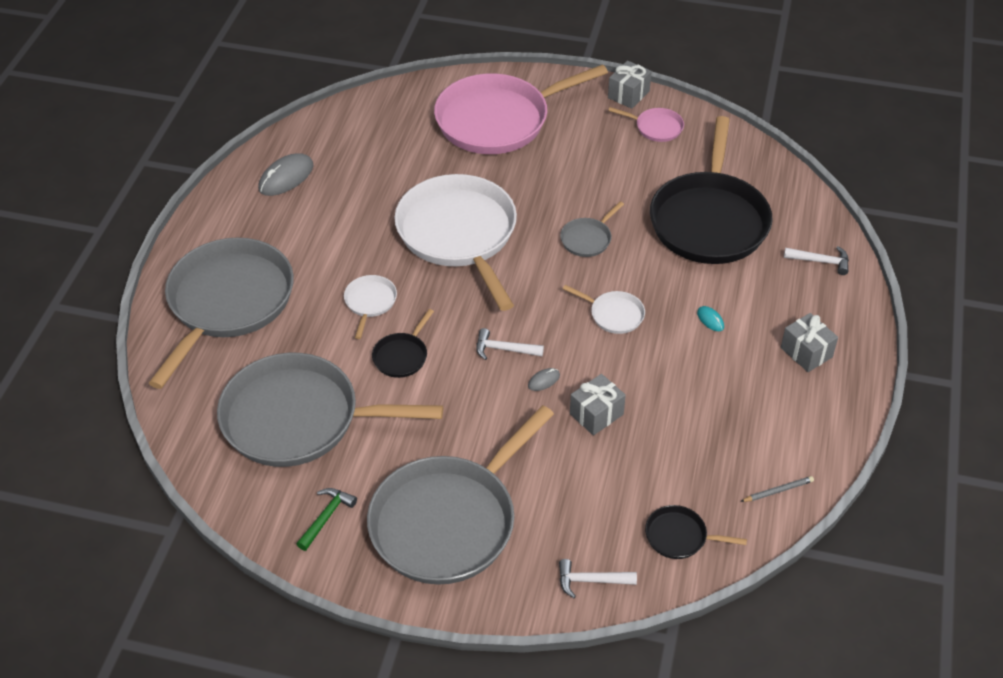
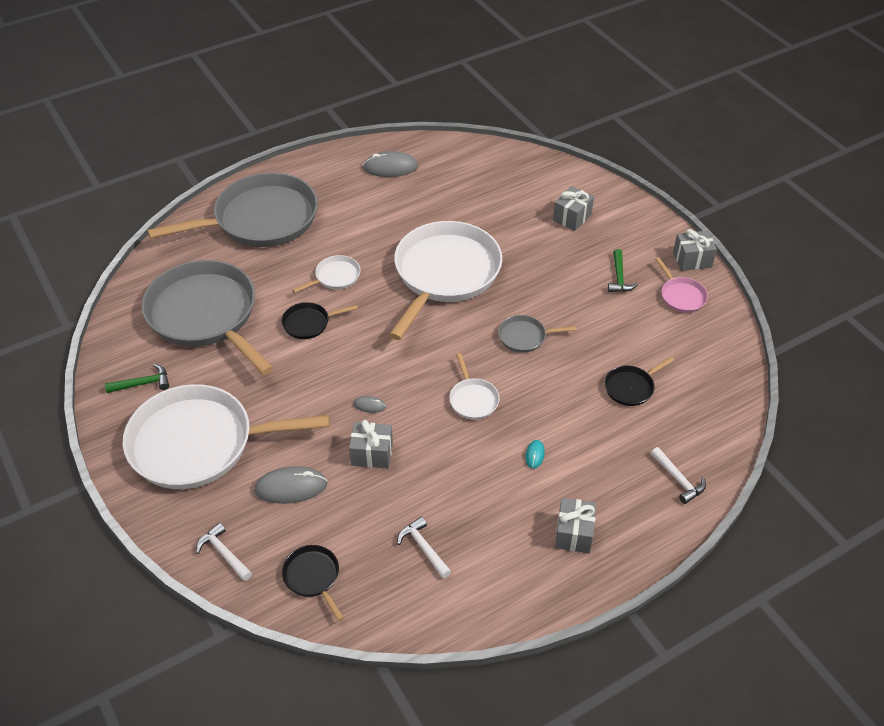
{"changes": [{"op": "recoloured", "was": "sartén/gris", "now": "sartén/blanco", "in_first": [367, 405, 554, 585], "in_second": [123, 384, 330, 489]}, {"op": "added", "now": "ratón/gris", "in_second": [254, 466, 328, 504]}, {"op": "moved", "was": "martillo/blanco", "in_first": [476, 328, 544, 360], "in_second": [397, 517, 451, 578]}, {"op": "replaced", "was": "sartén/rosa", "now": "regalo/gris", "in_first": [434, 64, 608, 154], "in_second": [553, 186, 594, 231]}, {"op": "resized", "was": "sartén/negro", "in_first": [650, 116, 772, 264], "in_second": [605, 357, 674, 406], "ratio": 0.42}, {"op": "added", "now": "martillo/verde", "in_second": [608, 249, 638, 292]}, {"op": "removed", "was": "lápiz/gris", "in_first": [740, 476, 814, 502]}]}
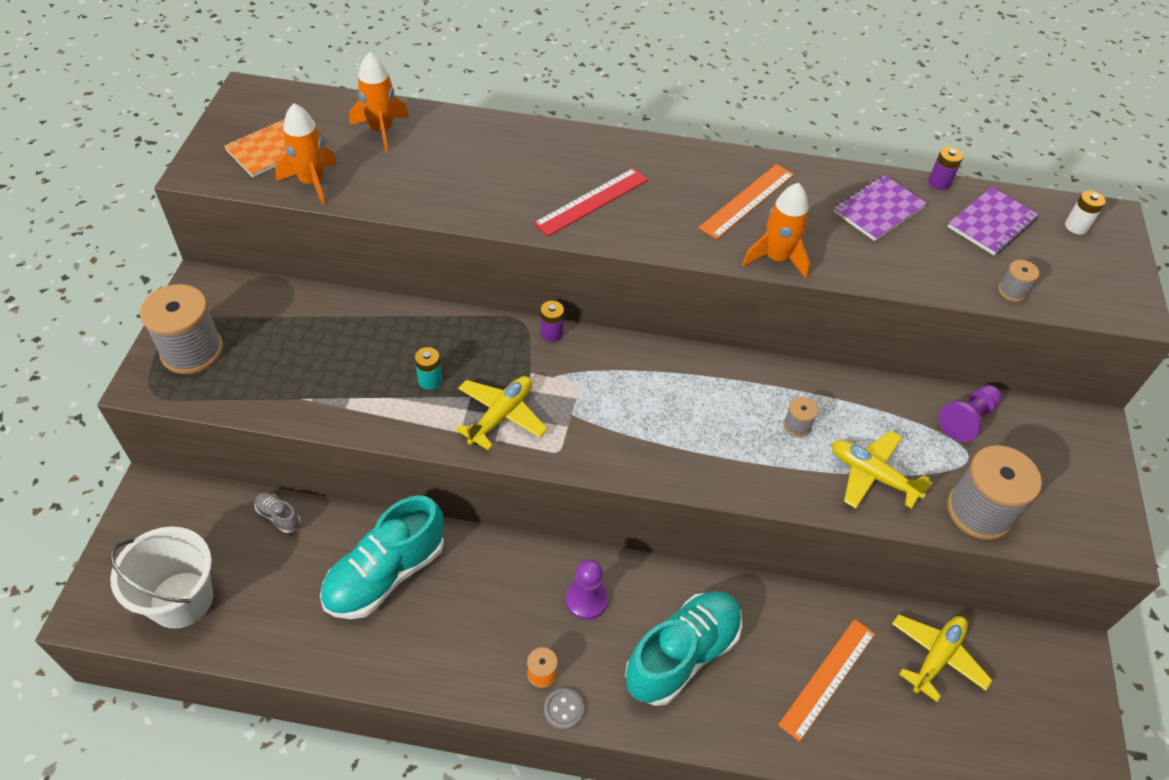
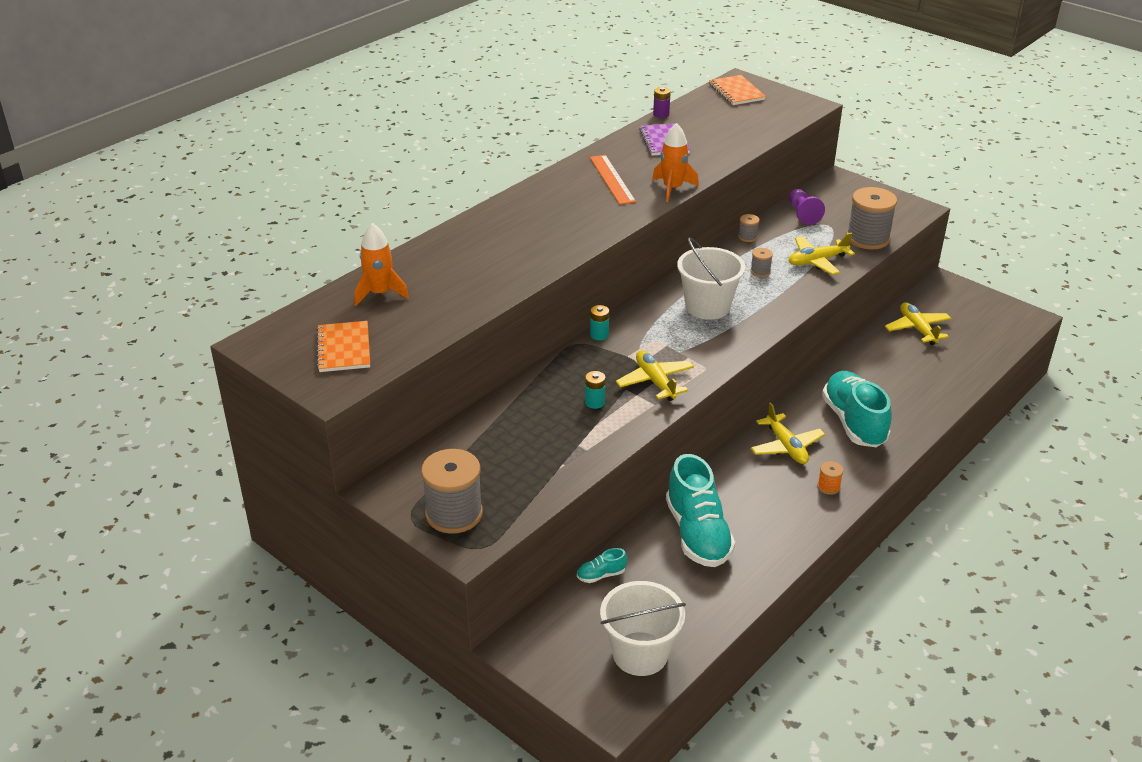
{"changes": [{"op": "recoloured", "was": "zapato/gris", "now": "zapato/turquesa", "in_first": [255, 492, 300, 533], "in_second": [577, 548, 627, 583]}, {"op": "recoloured", "was": "pila/morado", "now": "pila/turquesa", "in_first": [540, 301, 564, 342], "in_second": [590, 305, 609, 340]}, {"op": "added", "now": "balde/blanco", "in_second": [677, 237, 745, 320]}, {"op": "replaced", "was": "pila/blanco", "now": "cuaderno/naranja", "in_first": [1065, 190, 1106, 234], "in_second": [709, 75, 766, 105]}, {"op": "moved", "was": "carrete/gris", "in_first": [998, 260, 1039, 302], "in_second": [738, 214, 760, 242]}, {"op": "replaced", "was": "peón/morado", "now": "avión/amarillo", "in_first": [566, 559, 608, 620], "in_second": [751, 402, 825, 464]}, {"op": "removed", "was": "cohete/naranja", "in_first": [275, 103, 337, 205]}, {"op": "removed", "was": "regla/rojo", "in_first": [533, 168, 648, 236]}, {"op": "removed", "was": "botón/gris", "in_first": [544, 688, 584, 730]}, {"op": "removed", "was": "regla/naranja", "in_first": [778, 619, 875, 742]}, {"op": "removed", "was": "cuaderno/morado", "in_first": [948, 187, 1039, 255]}]}
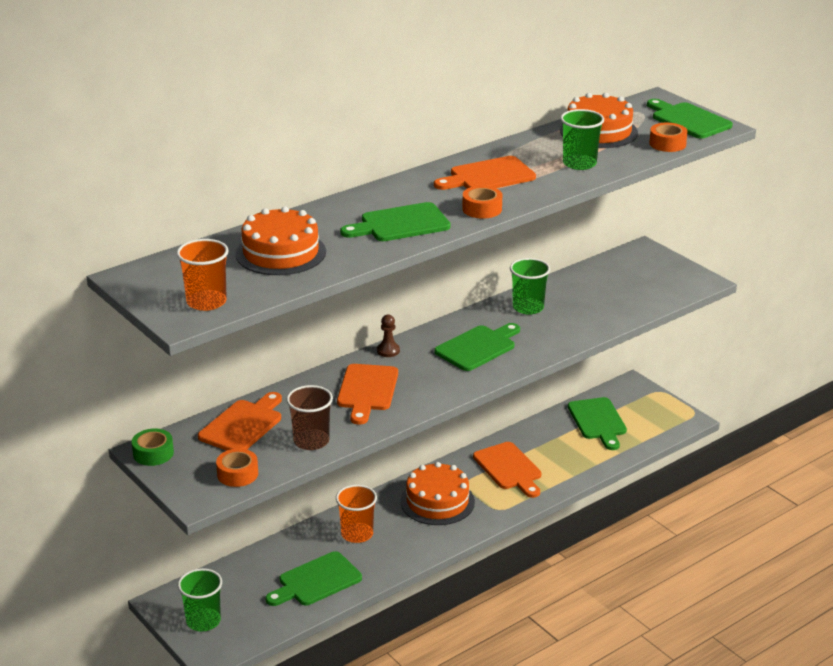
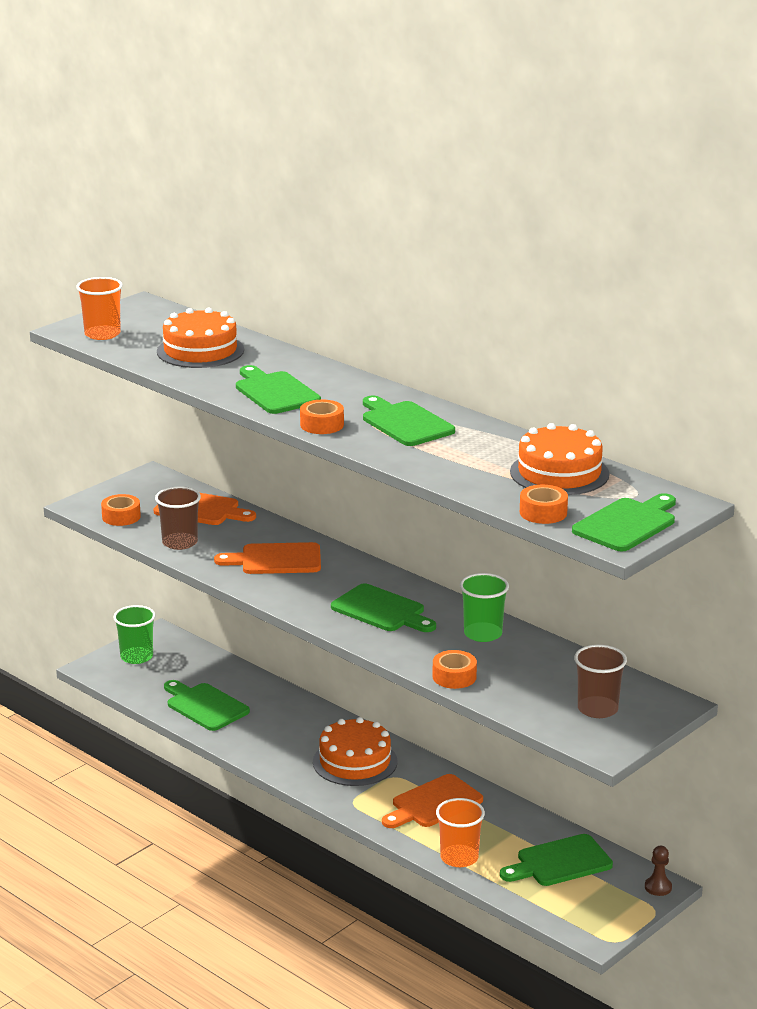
{"changes": [{"op": "recoloured", "was": "tabla de cortar/naranja", "now": "tabla de cortar/verde", "in_first": [434, 156, 536, 190], "in_second": [363, 396, 455, 446]}, {"op": "added", "now": "cinta adhesiva/naranja", "in_second": [432, 650, 477, 689]}, {"op": "moved", "was": "vaso/naranja", "in_first": [336, 485, 377, 543], "in_second": [436, 798, 485, 867]}, {"op": "added", "now": "vaso/marrón", "in_second": [574, 645, 627, 718]}, {"op": "moved", "was": "peón/marrón", "in_first": [377, 314, 400, 357], "in_second": [645, 846, 672, 896]}, {"op": "removed", "was": "cinta adhesiva/verde", "in_first": [132, 428, 174, 466]}, {"op": "removed", "was": "vaso/verde", "in_first": [560, 109, 604, 170]}]}
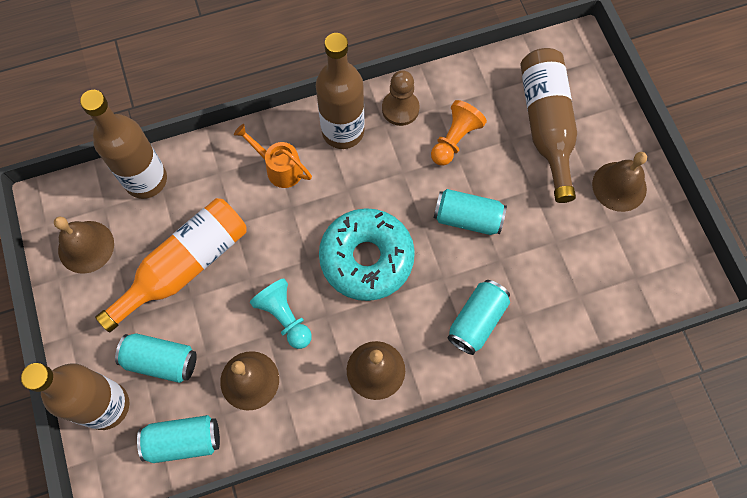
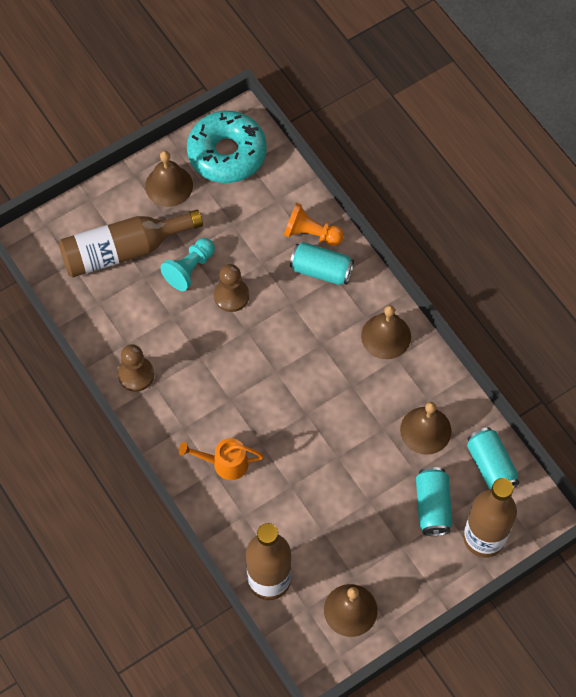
{"changes": [{"op": "moved", "was": "peón/turquesa", "in_first": [250, 278, 312, 349], "in_second": [160, 238, 215, 291]}, {"op": "turned", "was": "regadera/naranja", "in_first": [234, 124, 312, 188], "in_second": [179, 438, 264, 480], "clockwise": 75}, {"op": "moved", "was": "rosquilla/turquesa", "in_first": [319, 208, 415, 301], "in_second": [187, 111, 267, 183]}, {"op": "replaced", "was": "lata/turquesa", "now": "peón/marrón", "in_first": [434, 189, 507, 235], "in_second": [214, 264, 249, 312]}, {"op": "moved", "was": "peón/naranja", "in_first": [431, 100, 487, 166], "in_second": [284, 203, 344, 246]}, {"op": "removed", "was": "botella/naranja", "in_first": [95, 198, 247, 333]}, {"op": "removed", "was": "botella/marrón", "in_first": [316, 33, 365, 149]}]}
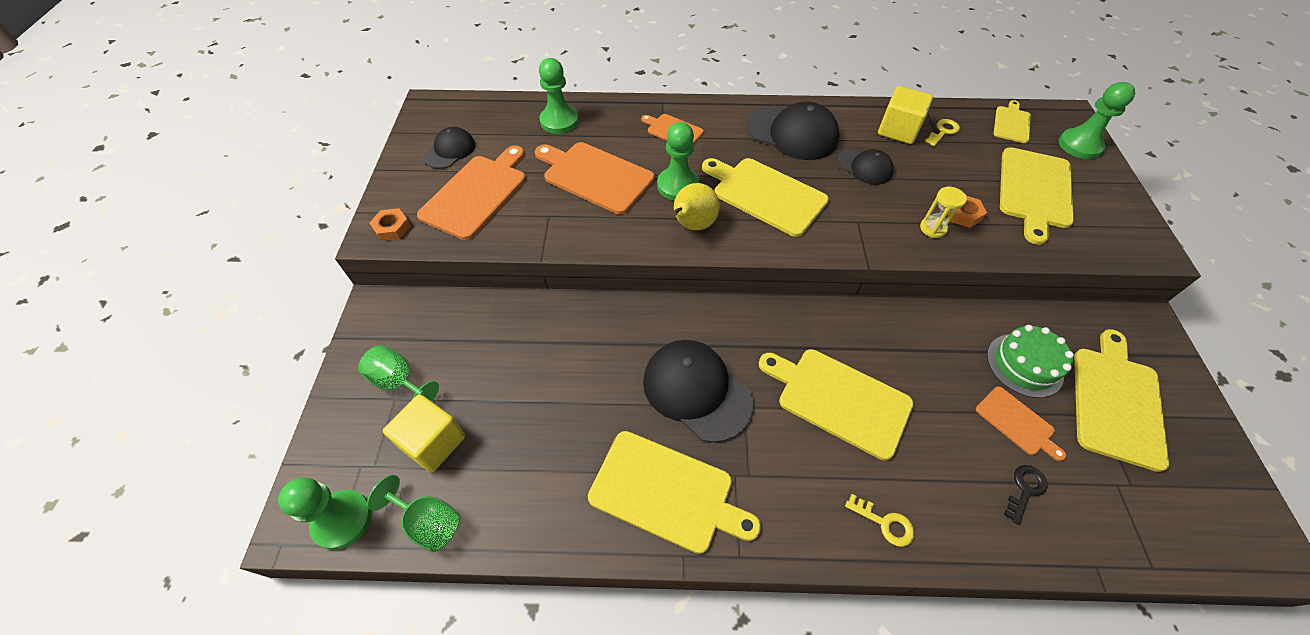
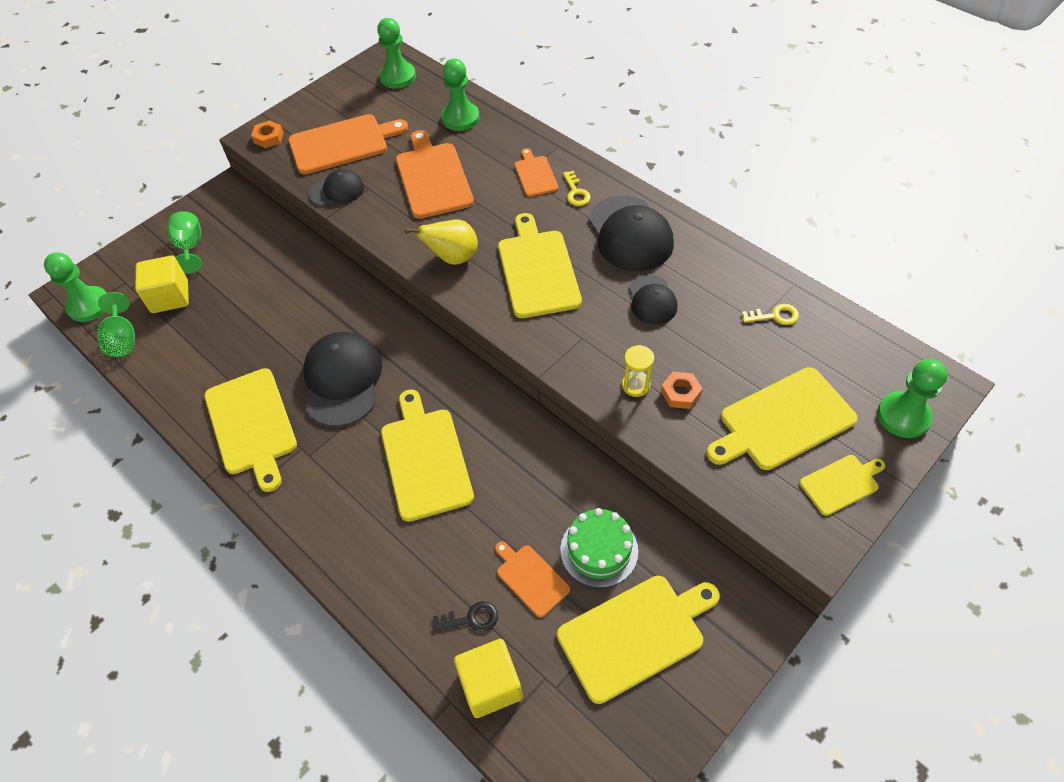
{"changes": [{"op": "moved", "was": "gorra/negro", "in_first": [423, 127, 475, 169], "in_second": [309, 169, 364, 206]}, {"op": "moved", "was": "peón/verde", "in_first": [657, 122, 699, 201], "in_second": [377, 18, 416, 89]}, {"op": "moved", "was": "cubo/amarillo", "in_first": [878, 86, 933, 144], "in_second": [454, 639, 523, 718]}, {"op": "turned", "was": "tabla de cortar/naranja", "in_first": [976, 386, 1066, 461], "in_second": [495, 541, 570, 618], "clockwise": 135}, {"op": "moved", "was": "llave/amarillo", "in_first": [845, 494, 914, 547], "in_second": [563, 171, 591, 206]}, {"op": "moved", "was": "tabla de cortar/amarillo", "in_first": [993, 100, 1031, 143], "in_second": [799, 455, 885, 516]}]}
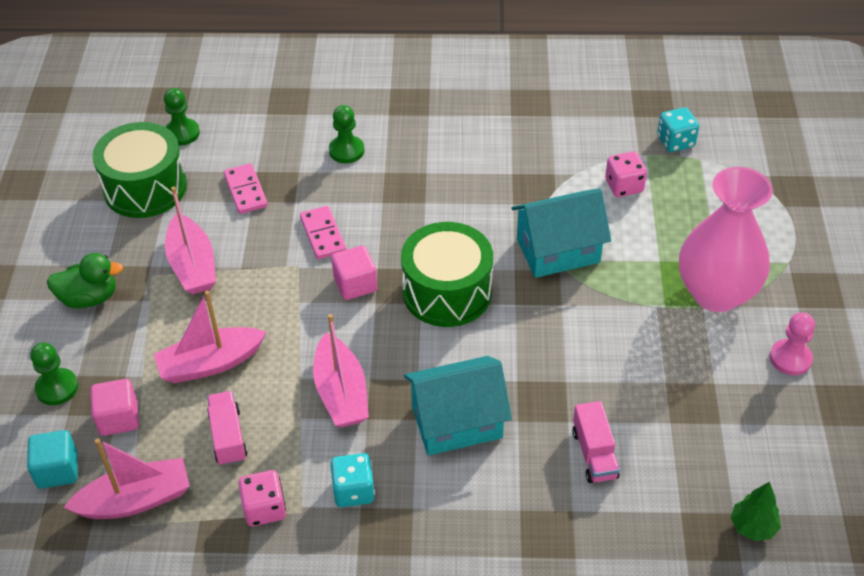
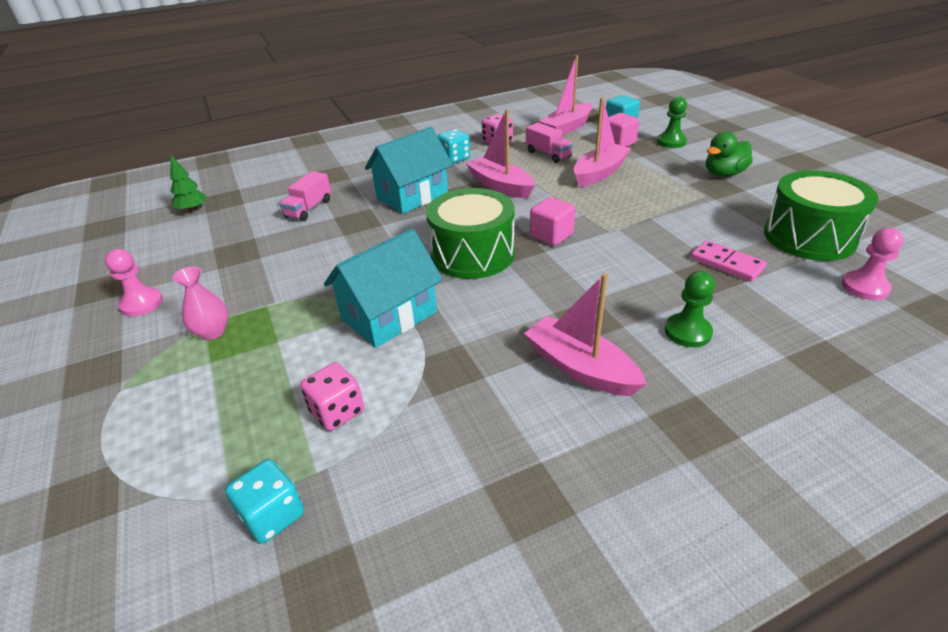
{"changes": [{"op": "resized", "was": "florero/rosa", "in_first": [679, 167, 773, 312], "in_second": [172, 266, 228, 340], "ratio": 0.44}, {"op": "turned", "was": "camión/rosa", "in_first": [573, 401, 620, 483], "in_second": [280, 171, 331, 221], "clockwise": -120}, {"op": "moved", "was": "barco/rosa", "in_first": [165, 187, 216, 295], "in_second": [524, 273, 647, 396]}, {"op": "recoloured", "was": "peón/verde", "now": "peón/rosa", "in_first": [164, 88, 200, 146], "in_second": [842, 228, 904, 300]}, {"op": "removed", "was": "ficha de dominó/rosa", "in_first": [300, 206, 346, 259]}]}
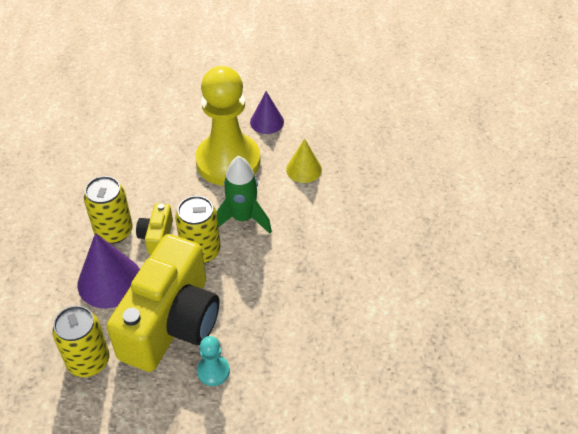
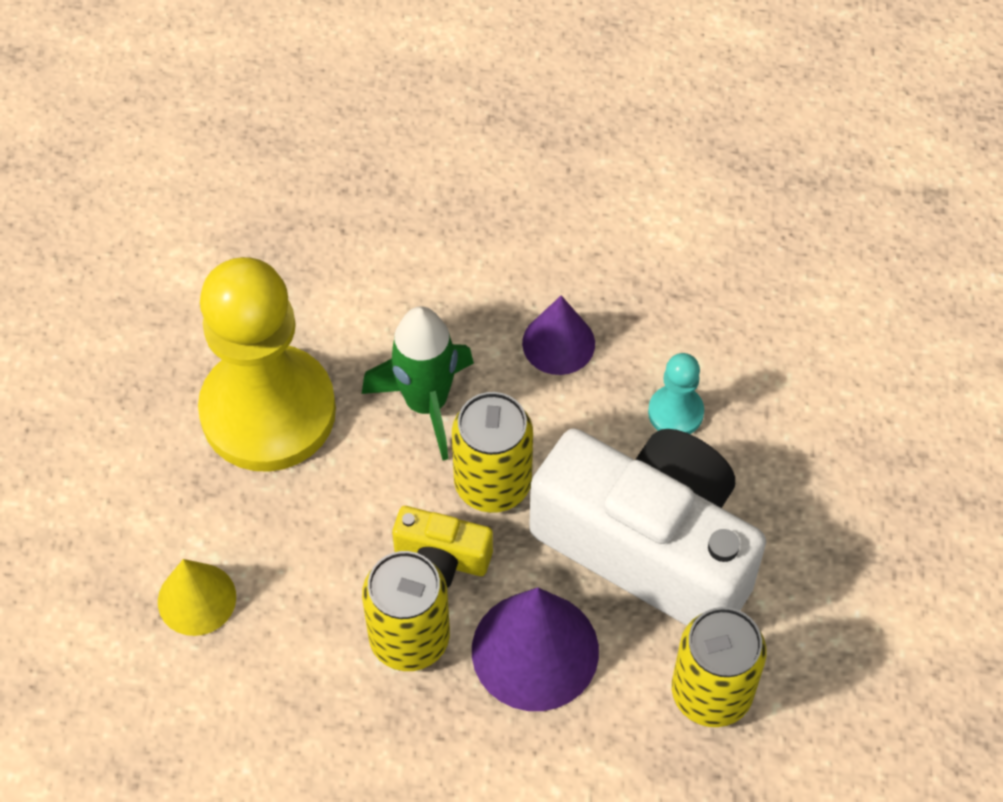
{"changes": [{"op": "moved", "was": "cono/amarillo", "in_first": [286, 139, 322, 183], "in_second": [158, 559, 236, 636]}, {"op": "moved", "was": "cono/morado", "in_first": [250, 91, 284, 134], "in_second": [522, 295, 595, 375]}, {"op": "recoloured", "was": "cámara/amarillo", "now": "cámara/blanco", "in_first": [107, 234, 219, 372], "in_second": [529, 428, 766, 626]}, {"op": "moved", "was": "peón/turquesa", "in_first": [197, 336, 230, 386], "in_second": [648, 353, 704, 434]}]}
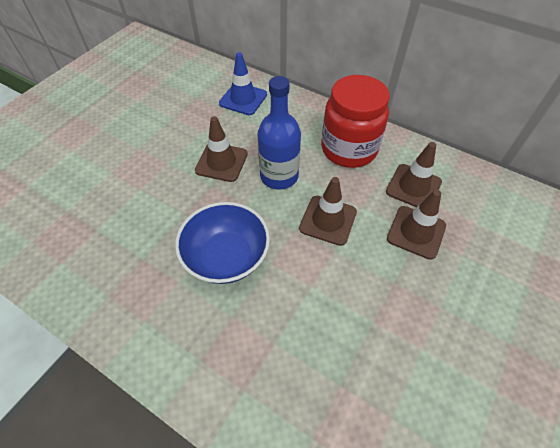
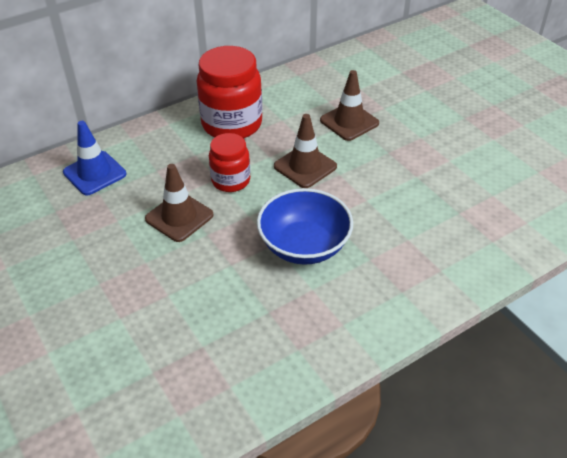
{"changes": [{"op": "replaced", "was": "botella/azul", "now": "tarro/rojo", "in_first": [257, 76, 301, 190], "in_second": [209, 133, 250, 192]}, {"op": "removed", "was": "cono de tráfico/marrón", "in_first": [386, 142, 442, 207]}]}
